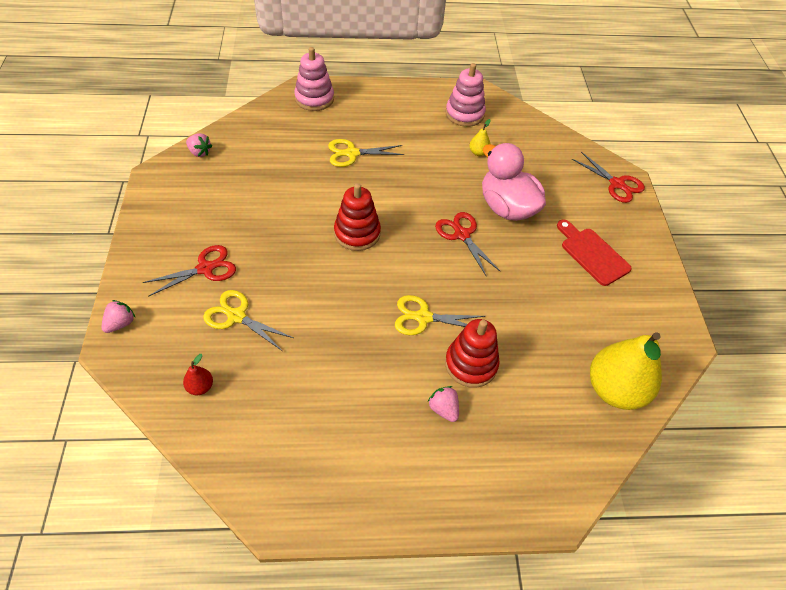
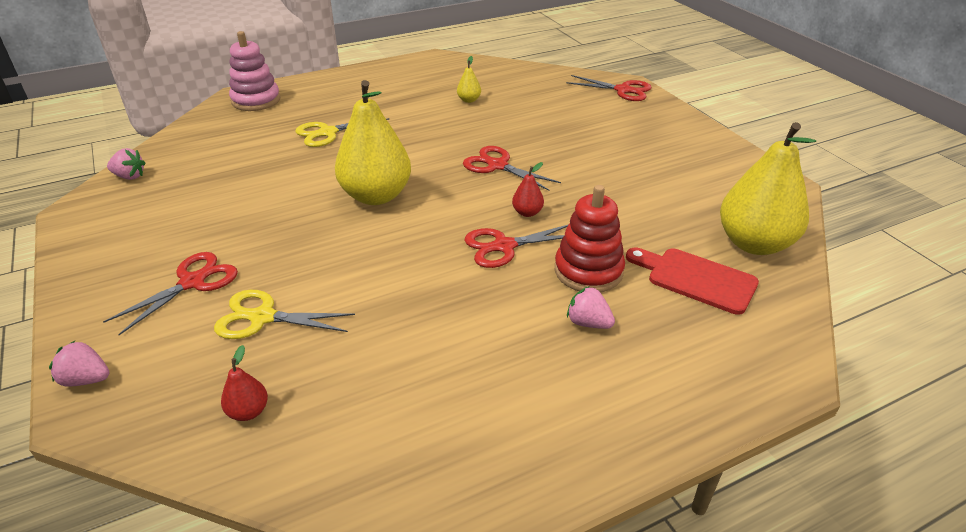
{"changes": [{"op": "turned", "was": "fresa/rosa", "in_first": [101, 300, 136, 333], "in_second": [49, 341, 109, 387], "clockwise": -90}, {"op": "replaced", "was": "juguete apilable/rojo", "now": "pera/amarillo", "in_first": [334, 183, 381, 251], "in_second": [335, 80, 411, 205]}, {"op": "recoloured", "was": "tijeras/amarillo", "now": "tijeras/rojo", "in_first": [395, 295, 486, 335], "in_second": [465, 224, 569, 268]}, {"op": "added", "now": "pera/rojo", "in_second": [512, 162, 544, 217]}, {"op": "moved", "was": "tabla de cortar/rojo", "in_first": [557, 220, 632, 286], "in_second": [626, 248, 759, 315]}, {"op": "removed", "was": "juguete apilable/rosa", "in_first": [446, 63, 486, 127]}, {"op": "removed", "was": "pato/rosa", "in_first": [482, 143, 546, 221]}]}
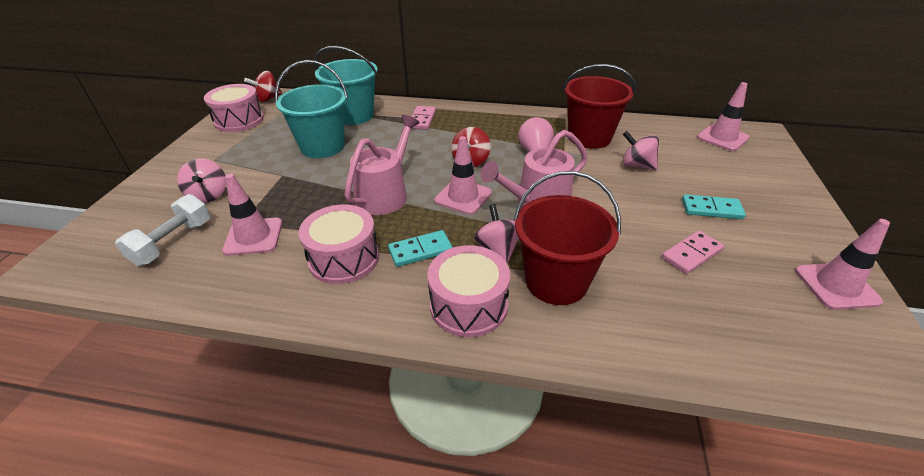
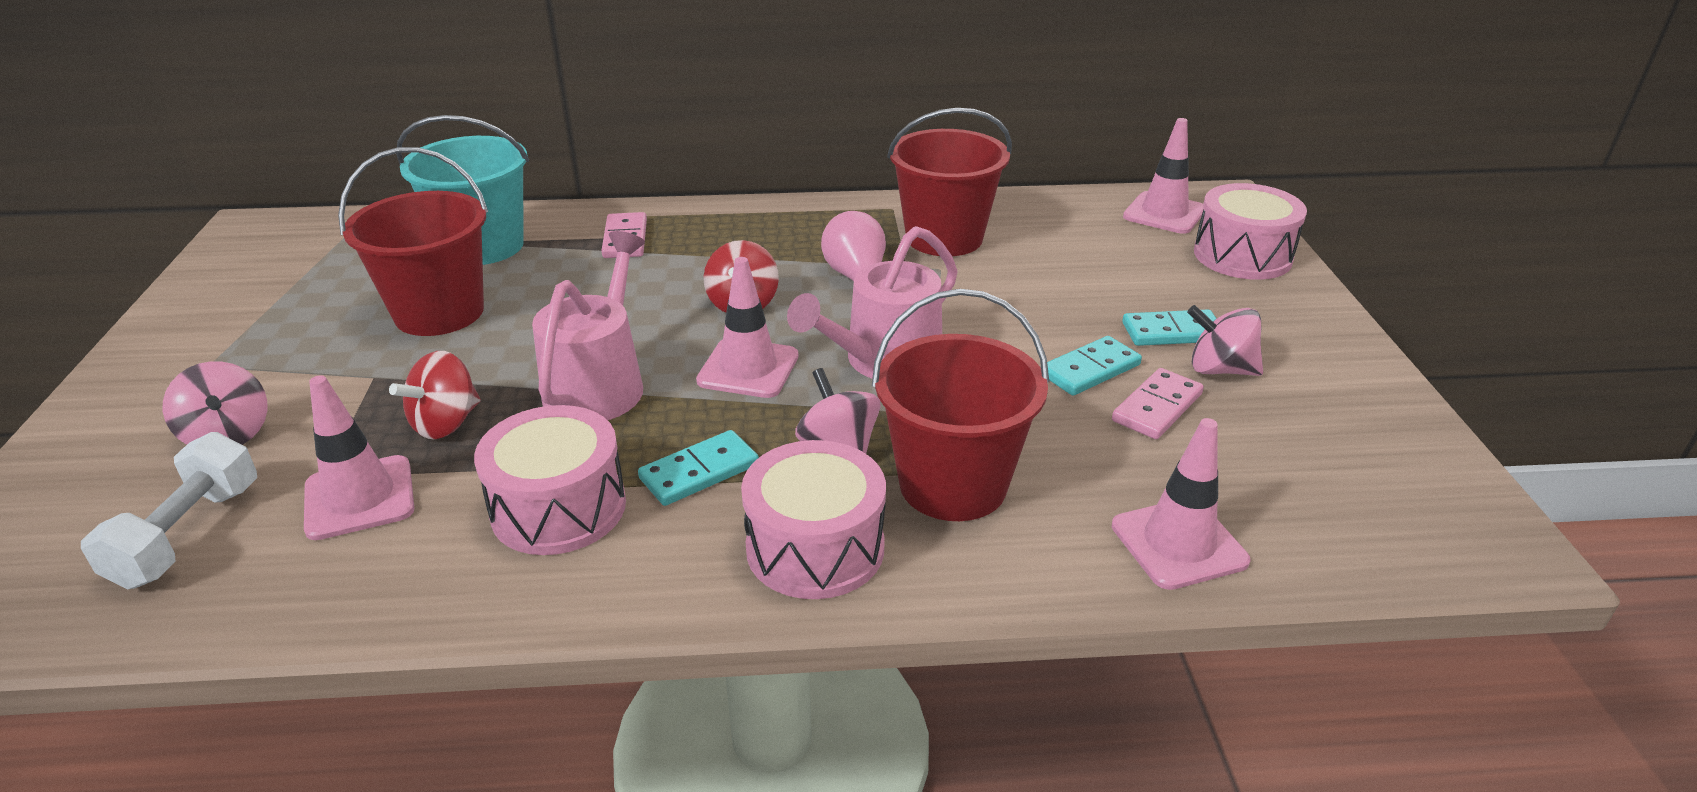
{"changes": [{"op": "recoloured", "was": "balde/turquesa", "now": "balde/rojo", "in_first": [275, 60, 348, 158], "in_second": [338, 147, 488, 336]}, {"op": "moved", "was": "peonza/rojo", "in_first": [244, 71, 282, 103], "in_second": [389, 351, 481, 439]}, {"op": "added", "now": "ficha de dominó/turquesa", "in_second": [1047, 336, 1142, 396]}, {"op": "moved", "was": "cono de tráfico/rosa", "in_first": [795, 219, 890, 310], "in_second": [1112, 418, 1250, 590]}, {"op": "moved", "was": "peonza/rosa", "in_first": [622, 131, 659, 170], "in_second": [1187, 305, 1263, 376]}, {"op": "moved", "was": "tambor/rosa", "in_first": [204, 84, 264, 132], "in_second": [1194, 183, 1307, 280]}]}
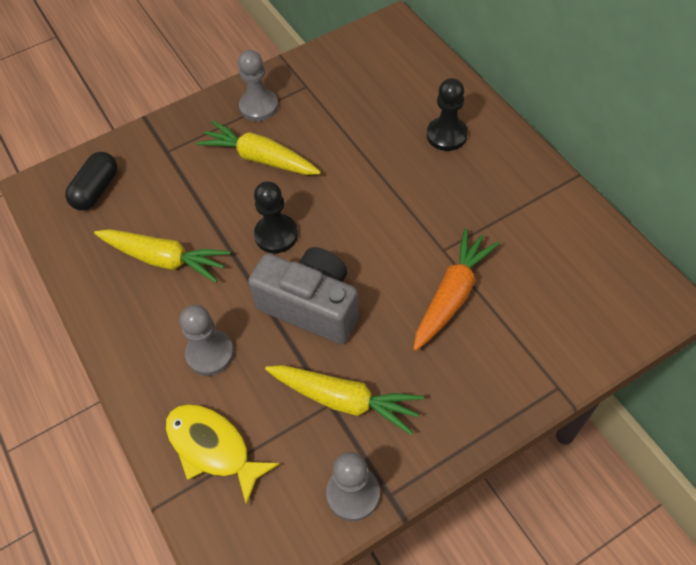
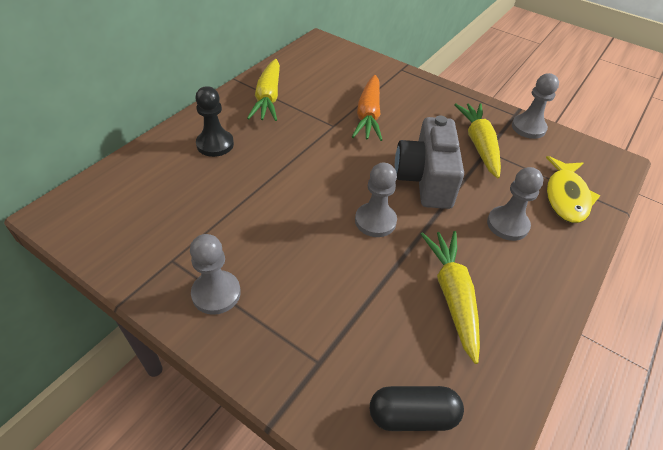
{"changes": [{"op": "moved", "was": "zanahoria/amarillo", "in_first": [196, 121, 321, 175], "in_second": [247, 59, 280, 121]}, {"op": "turned", "was": "zanahoria/naranja", "in_first": [413, 228, 500, 351], "in_second": [352, 75, 382, 141], "clockwise": -90}, {"op": "recoloured", "was": "peón/negro", "now": "peón/gris", "in_first": [254, 181, 298, 253], "in_second": [355, 163, 397, 237]}]}
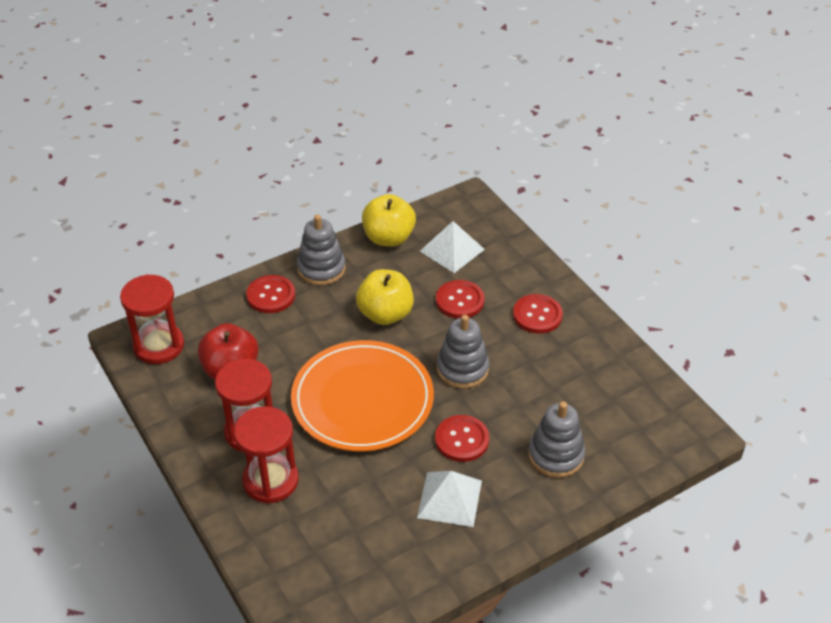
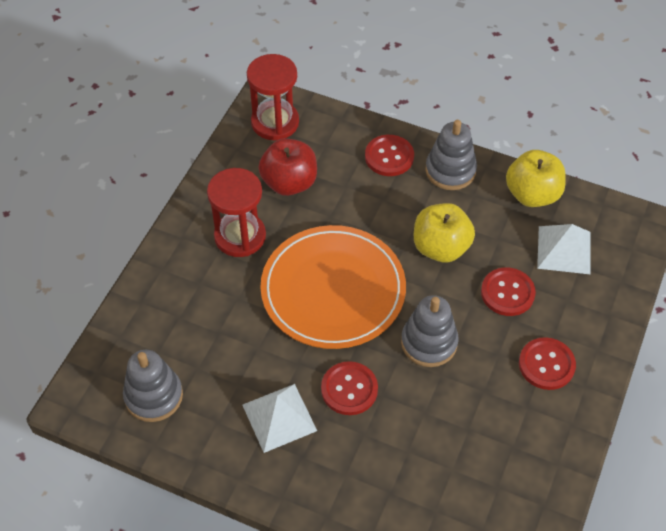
{"changes": [{"op": "moved", "was": "juguete apilable/gris", "in_first": [528, 401, 585, 478], "in_second": [123, 350, 183, 422]}, {"op": "removed", "was": "reloj de arena/rojo", "in_first": [234, 406, 299, 503]}]}
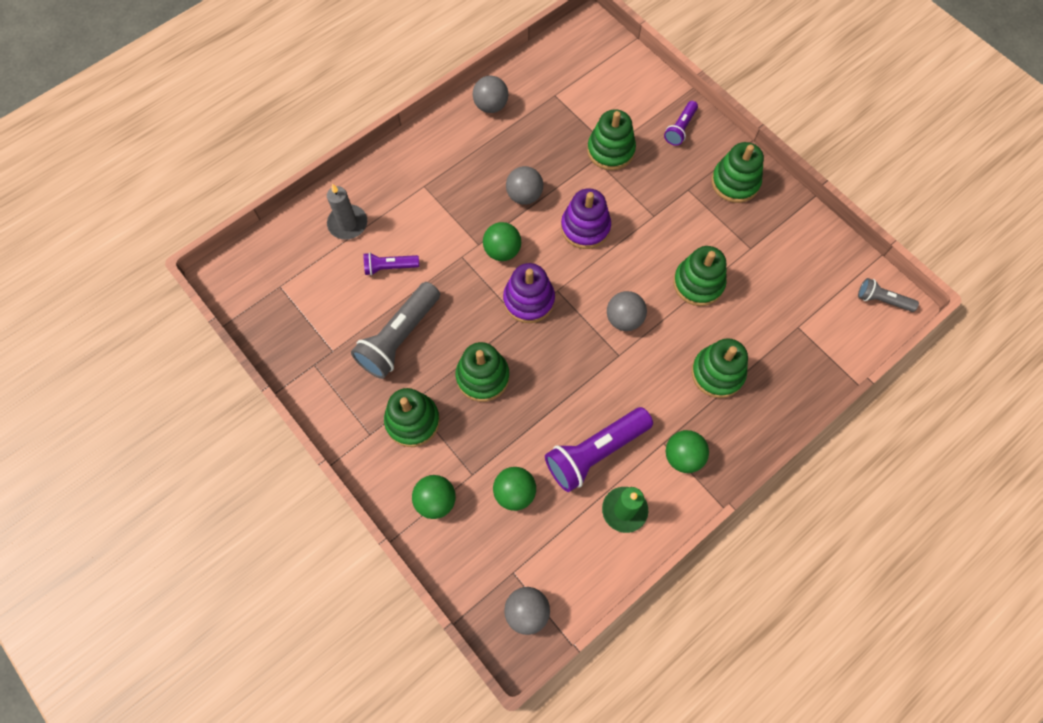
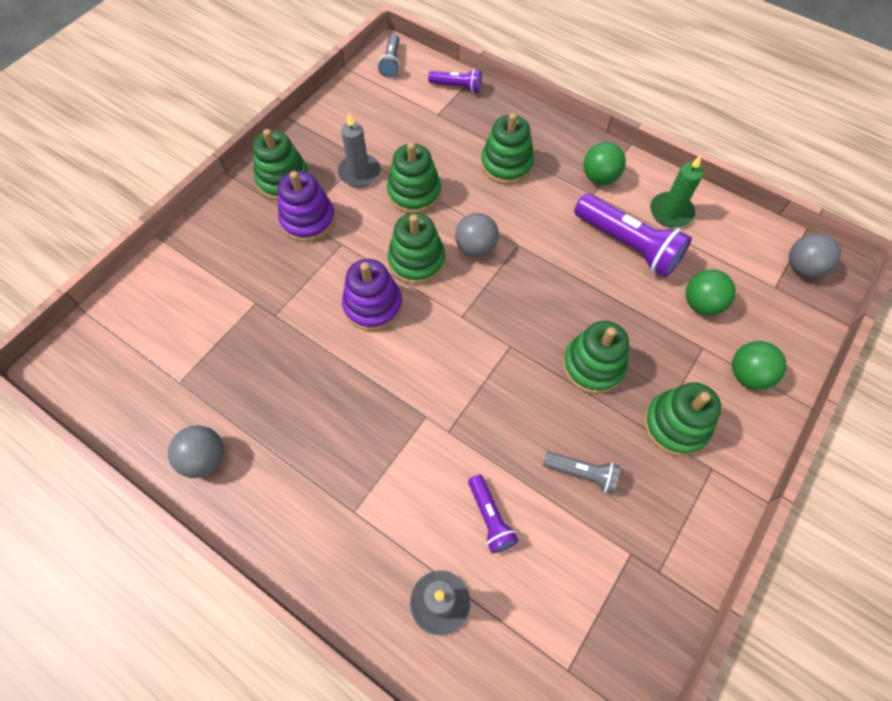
{"changes": [{"op": "moved", "was": "juguete apilable/morado", "in_first": [503, 263, 555, 323], "in_second": [278, 171, 336, 242]}, {"op": "added", "now": "vela/gris", "in_second": [338, 114, 381, 187]}, {"op": "moved", "was": "juguete apilable/verde", "in_first": [587, 109, 636, 170], "in_second": [388, 213, 445, 285]}, {"op": "moved", "was": "lámpara de mano/morado", "in_first": [664, 101, 698, 146], "in_second": [428, 69, 482, 93]}, {"op": "resized", "was": "lámpara de mano/gris", "in_first": [351, 282, 440, 379], "in_second": [543, 452, 620, 494], "ratio": 0.54}, {"op": "removed", "was": "pelota/verde", "in_first": [483, 222, 521, 261]}, {"op": "removed", "was": "pelota/gris", "in_first": [506, 166, 543, 205]}]}
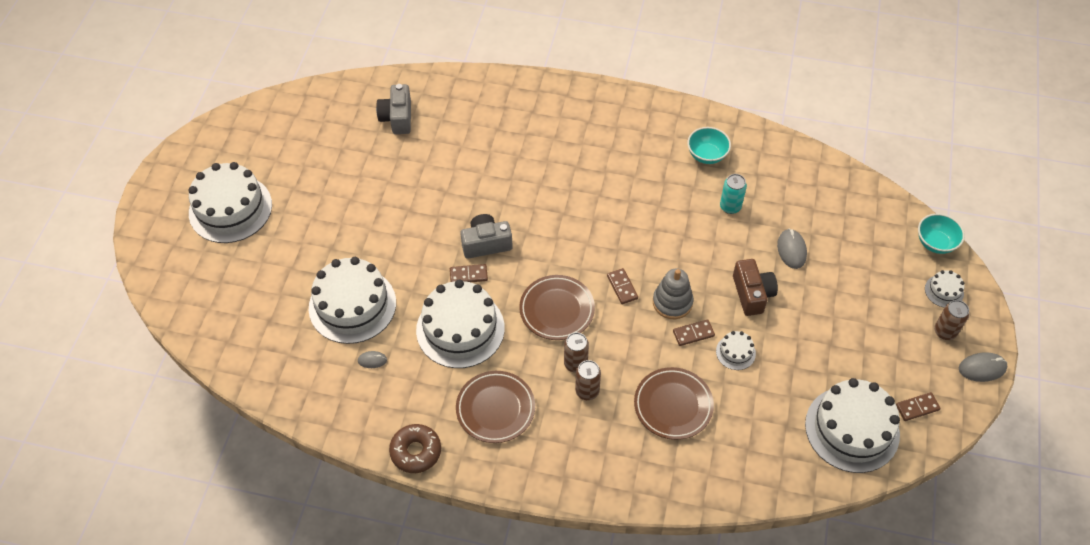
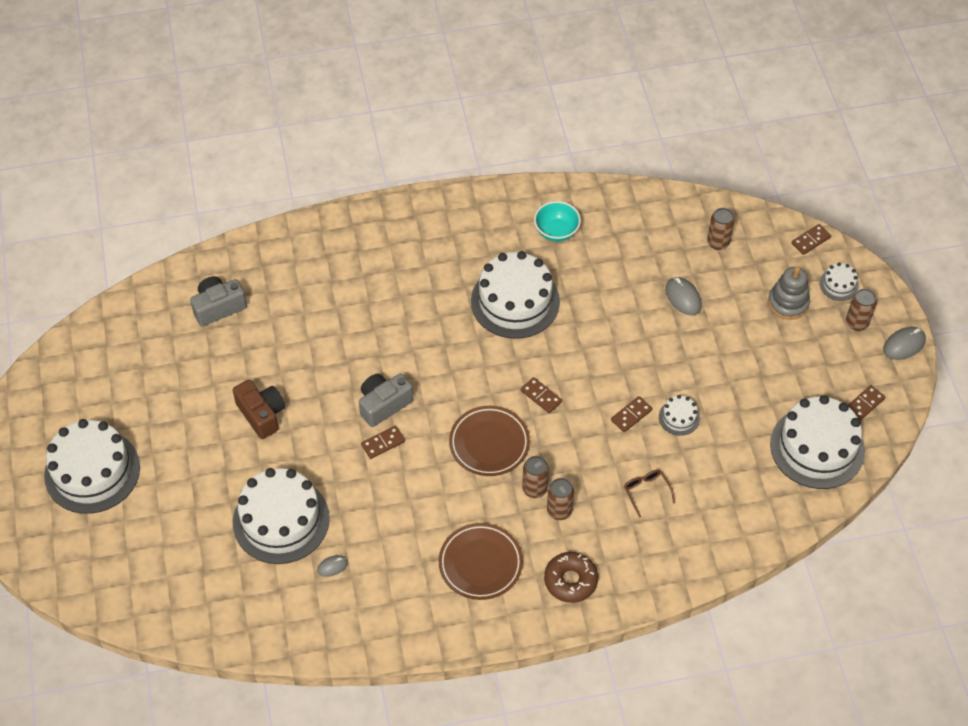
{"changes": [{"op": "turned", "was": "cámara/gris", "in_first": [376, 84, 411, 134], "in_second": [190, 276, 247, 326], "clockwise": 90}, {"op": "moved", "was": "cámara/marrón", "in_first": [733, 259, 778, 316], "in_second": [233, 380, 285, 439]}, {"op": "moved", "was": "tarta/blanco", "in_first": [416, 280, 505, 368], "in_second": [471, 251, 560, 339]}, {"op": "moved", "was": "rosquilla/marrón", "in_first": [389, 424, 441, 473], "in_second": [544, 552, 598, 603]}, {"op": "replaced", "was": "plato/marrón", "now": "gafas/marrón", "in_first": [634, 367, 714, 440], "in_second": [624, 470, 675, 518]}, {"op": "added", "now": "lata/marrón", "in_second": [707, 208, 735, 250]}, {"op": "moved", "was": "juguete apilable/gris", "in_first": [653, 269, 694, 319], "in_second": [768, 267, 810, 320]}, {"op": "replaced", "was": "cuenco/turquesa", "now": "ficha de dominó/marrón", "in_first": [918, 213, 965, 254], "in_second": [791, 224, 831, 255]}, {"op": "removed", "was": "lata/turquesa", "in_first": [720, 174, 747, 214]}]}
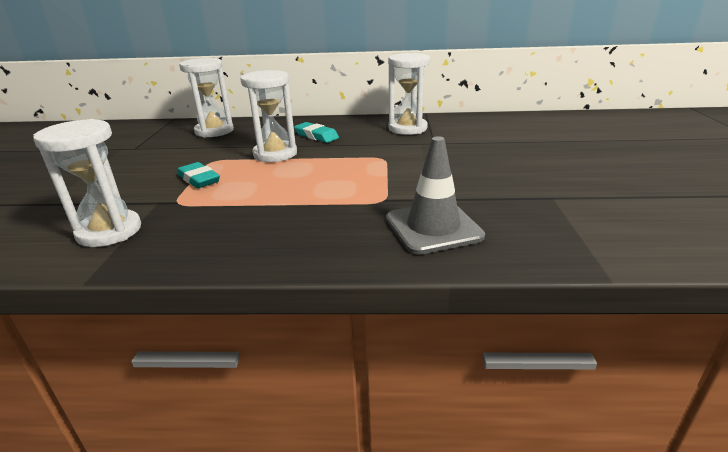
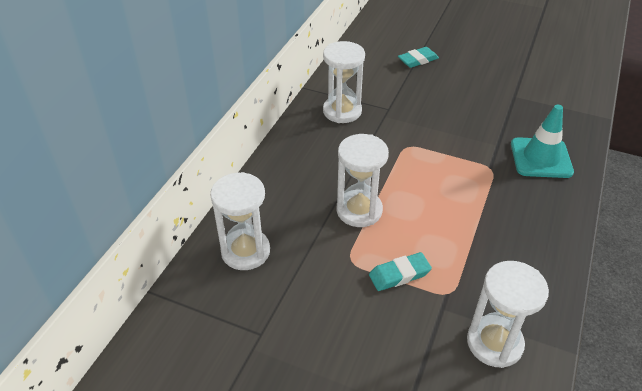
{"changes": [{"op": "moved", "was": "goma de borrar/turquesa", "in_first": [294, 122, 339, 143], "in_second": [398, 47, 439, 68]}, {"op": "recoloured", "was": "cono de tráfico/gris", "now": "cono de tráfico/turquesa", "in_first": [386, 136, 485, 255], "in_second": [511, 105, 574, 178]}]}
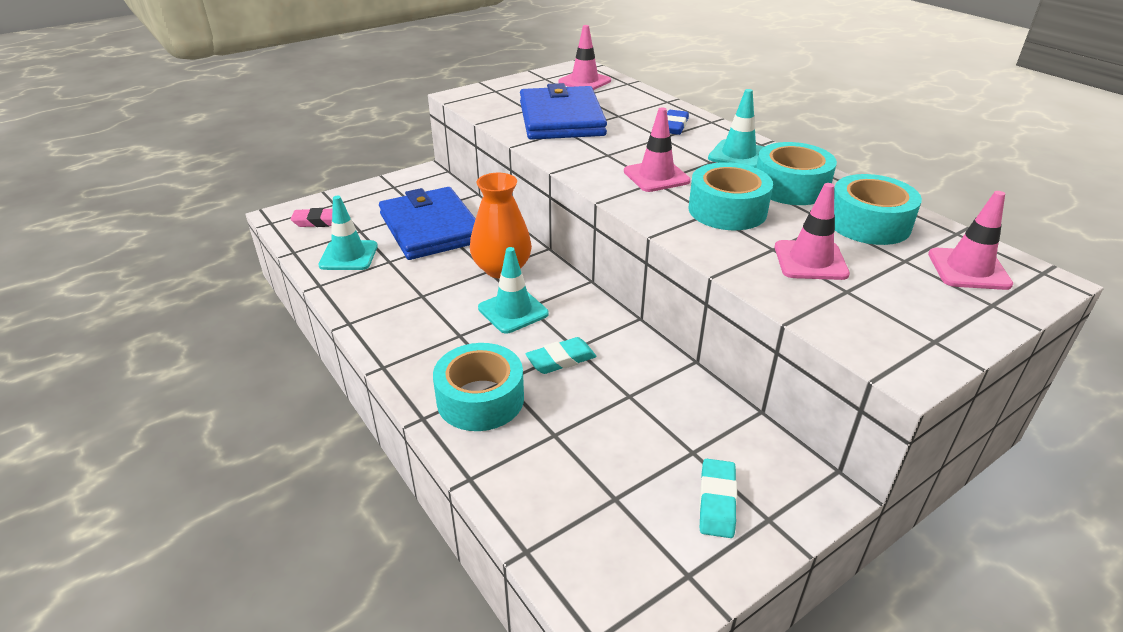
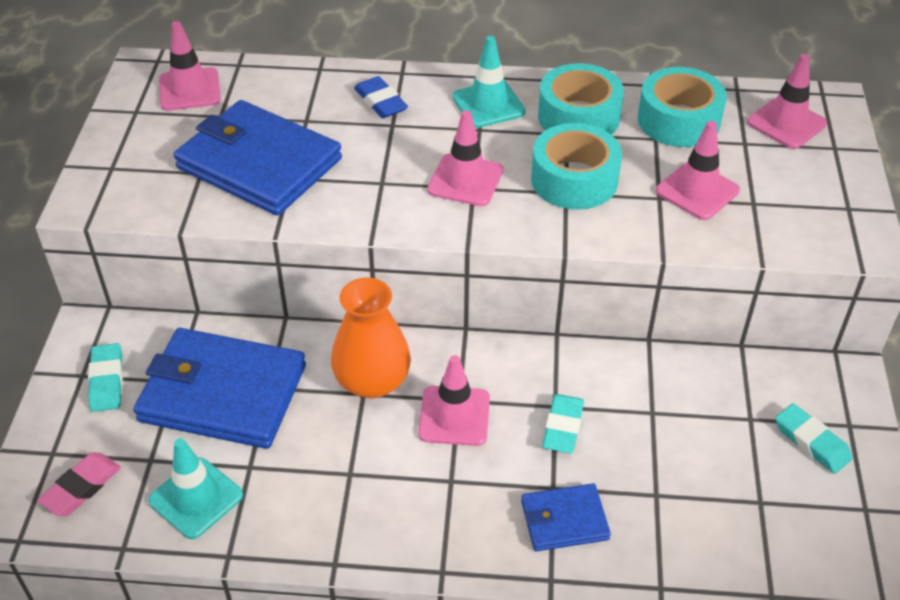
{"changes": [{"op": "added", "now": "goma de borrar/turquesa", "in_second": [88, 343, 123, 412]}, {"op": "recoloured", "was": "cono de tráfico/turquesa", "now": "cono de tráfico/rosa", "in_first": [478, 247, 549, 333], "in_second": [418, 355, 490, 446]}, {"op": "replaced", "was": "cinta adhesiva/turquesa", "now": "cartera/azul", "in_first": [433, 343, 524, 431], "in_second": [521, 483, 611, 551]}]}
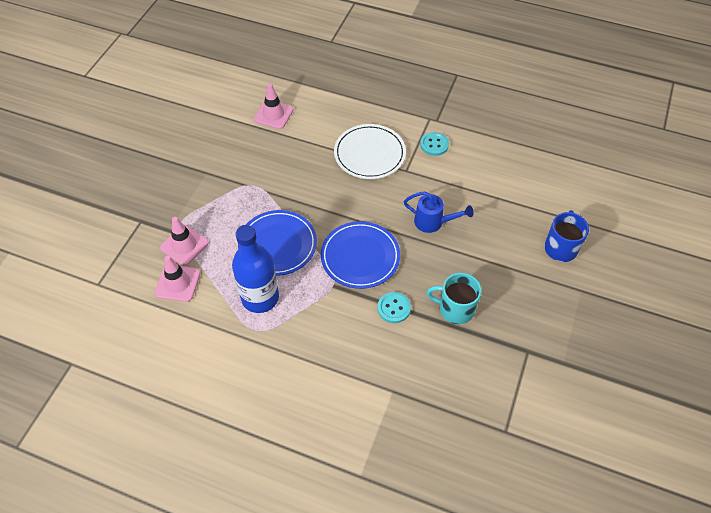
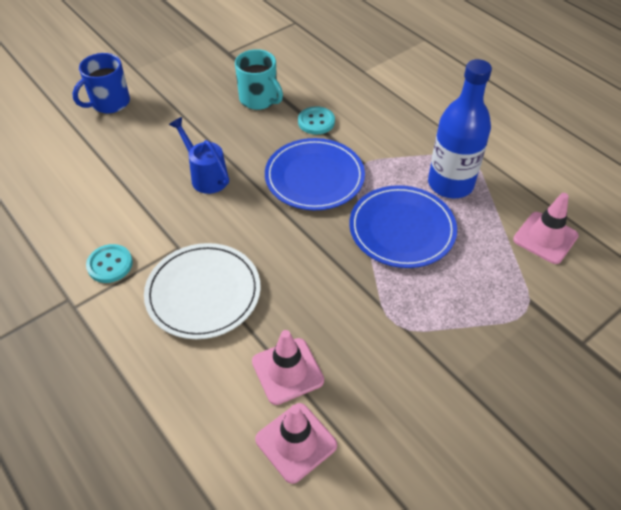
{"changes": [{"op": "moved", "was": "cono de tráfico/rosa", "in_first": [160, 217, 209, 265], "in_second": [252, 330, 324, 405]}]}
